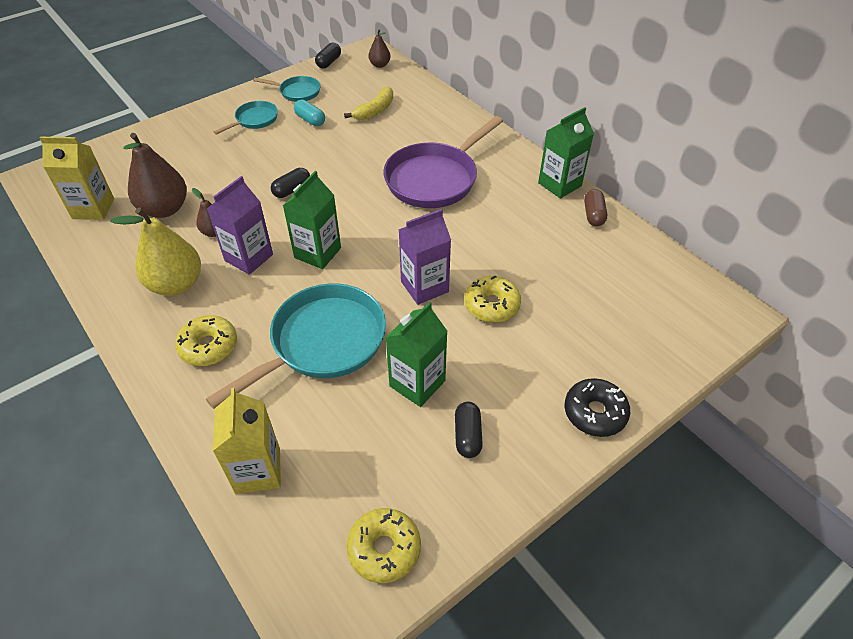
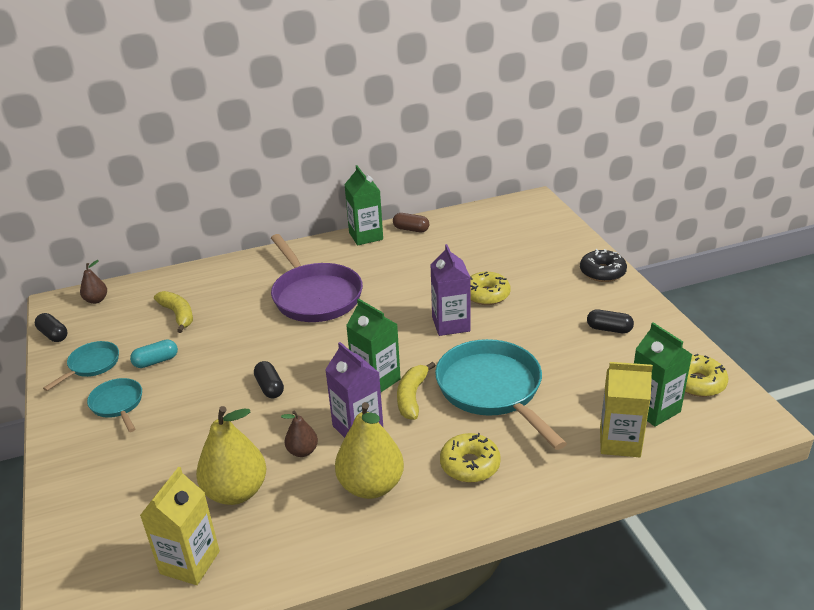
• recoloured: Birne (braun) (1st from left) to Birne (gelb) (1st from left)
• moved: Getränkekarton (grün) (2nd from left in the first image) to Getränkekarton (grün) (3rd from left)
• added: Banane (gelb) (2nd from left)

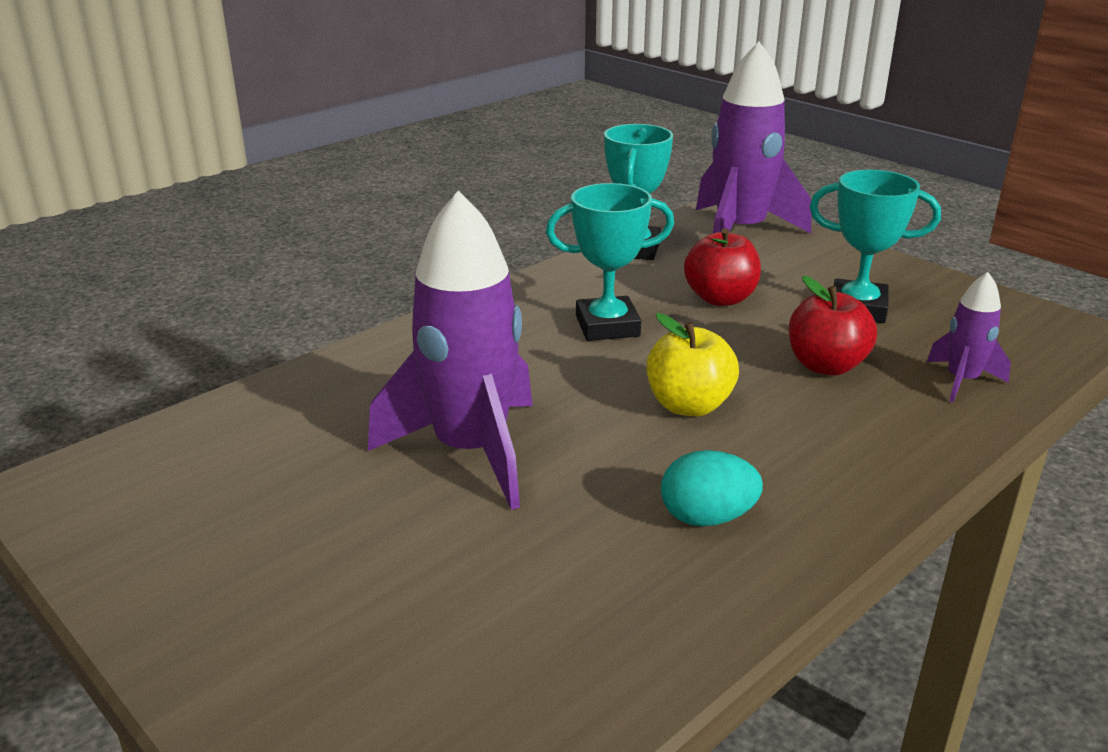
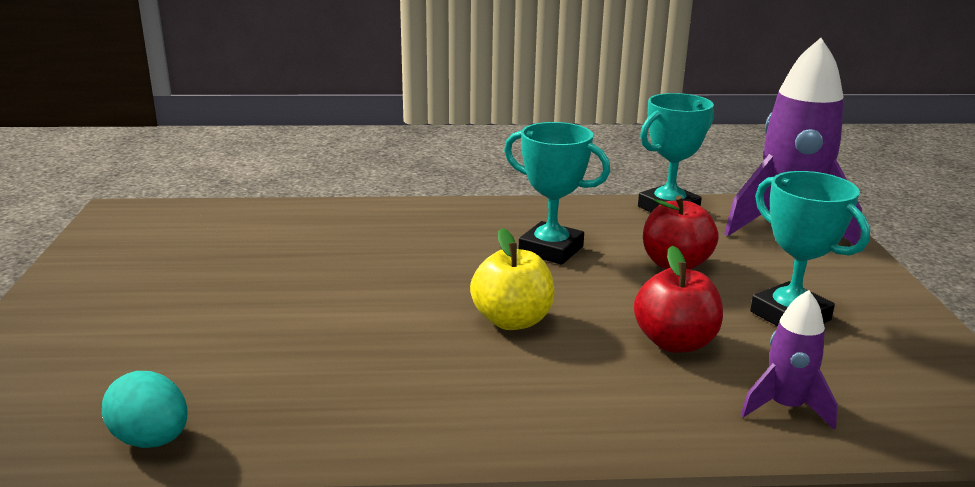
• removed: Rakete (lila) (1st from left)
• moved: Ei (türkis)

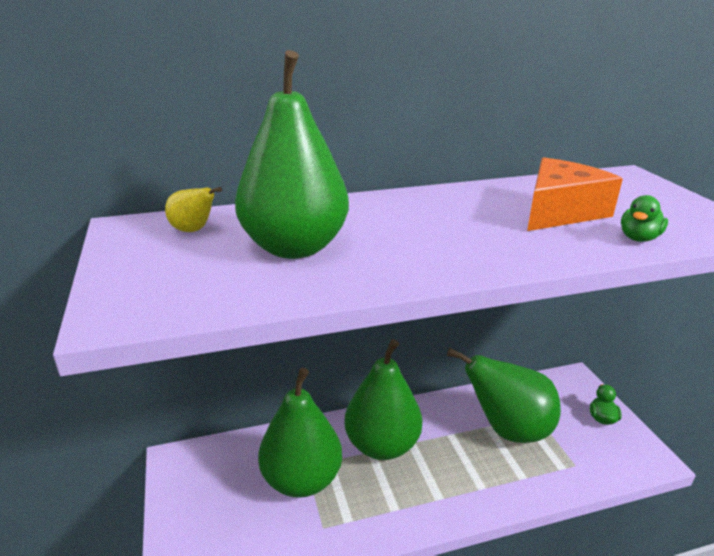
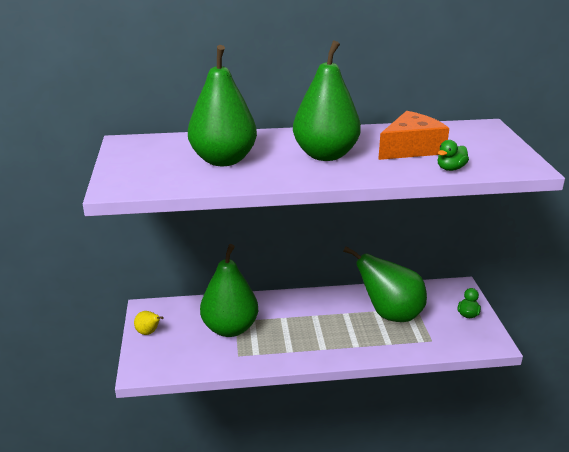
• moved: Birne (gelb)
• moved: Birne (grün) (3rd from left)

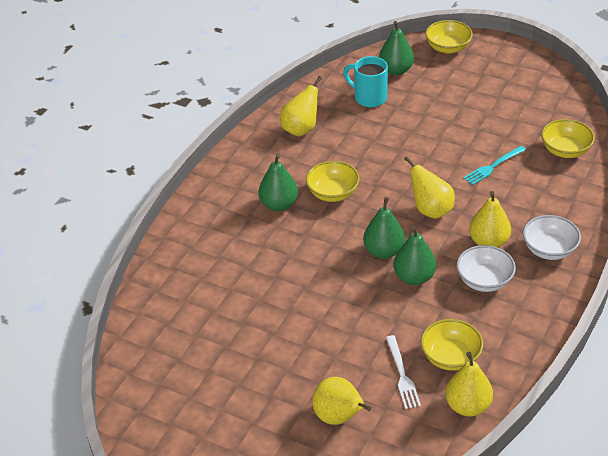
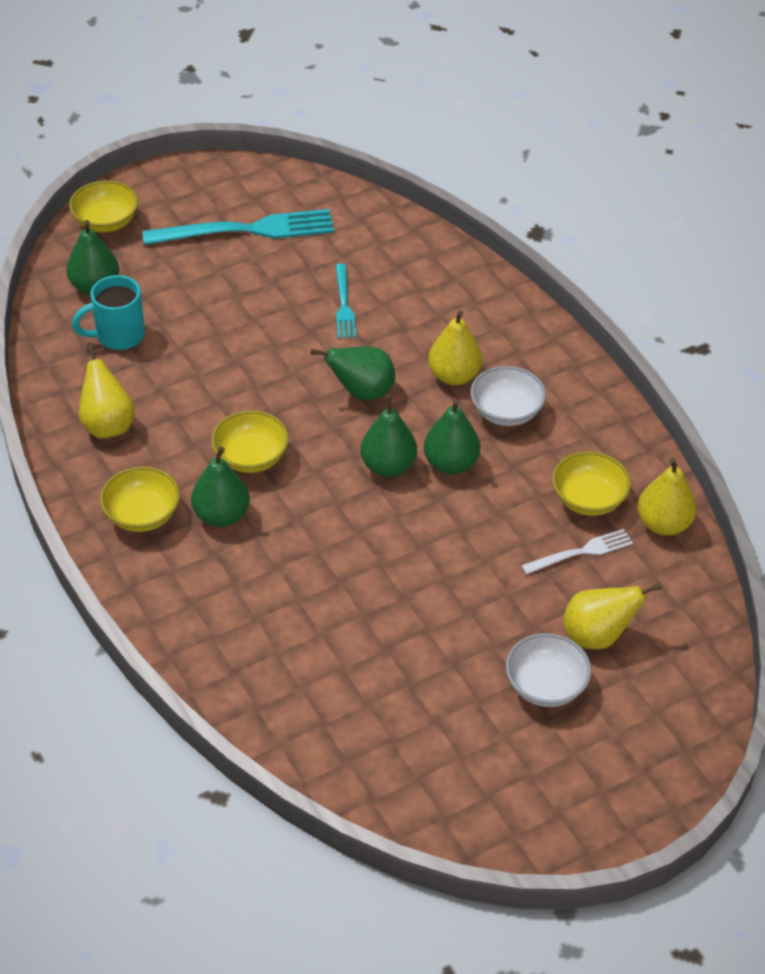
• moved: Schüssel (gelb) (4th from left in the first image) to Schüssel (gelb) (2nd from left)
• recoloured: Birne (gelb) (3rd from left) to Birne (grün) (3rd from left)
• moved: Schüssel (weiß) (2nd from left)
• turned: Gabel (weiß) 45 degrees counterclockwise
• added: Gabel (türkis) (1st from left)

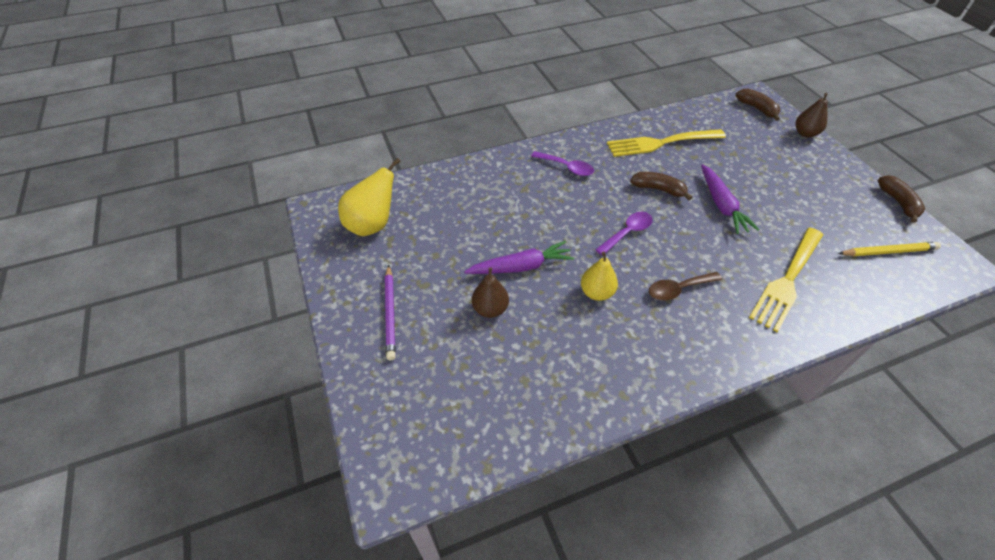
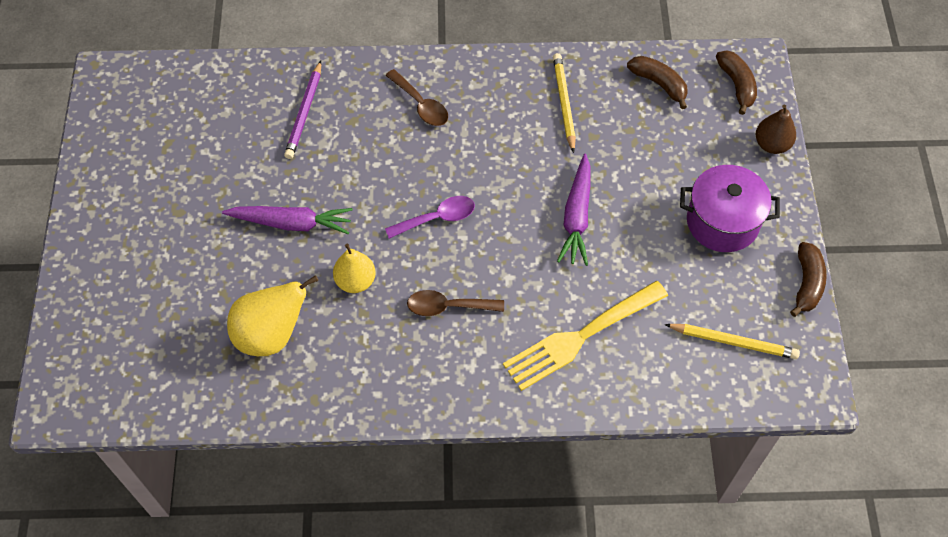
• replaced: Gabel (gelb) (1st from left) to Bleistift (gelb) (1st from left)
• recoloured: Löffel (lila) (1st from left) to Löffel (braun) (1st from left)
• moved: Birne (gelb) (1st from left)
• moved: Banane (braun) (1st from left)
• moved: Bleistift (lila)
• removed: Birne (braun) (1st from left)
• added: Kochtopf (lila)

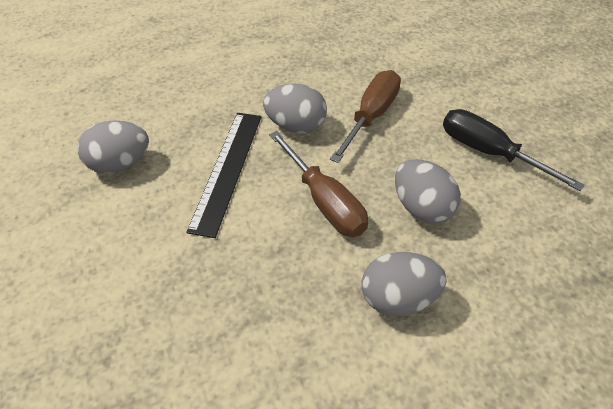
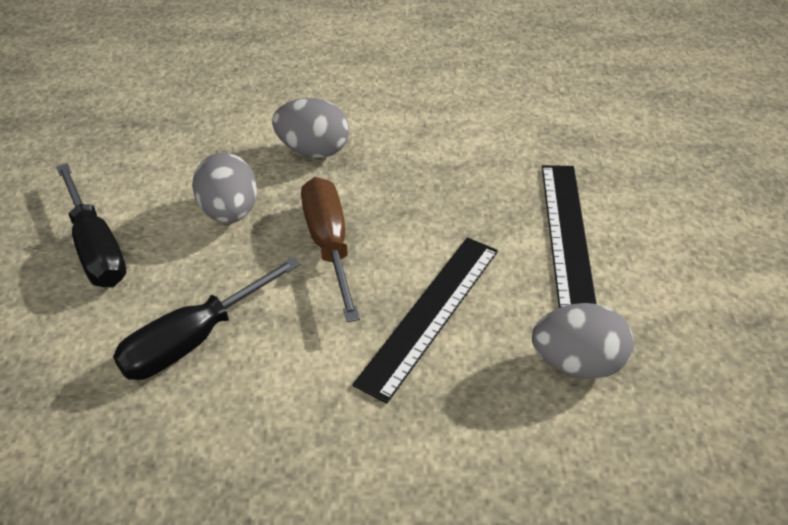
• recoloured: Schraubenzieher (braun) (2nd from left) to Schraubenzieher (schwarz) (2nd from left)
• removed: Ei (grau) (2nd from left)
• added: Lineal (schwarz) (2nd from left)

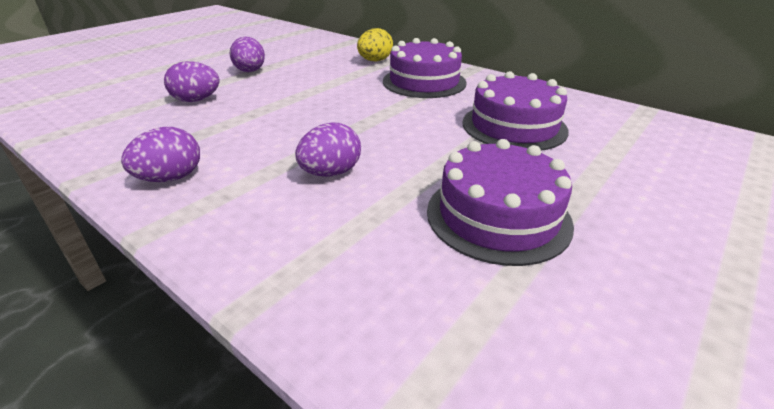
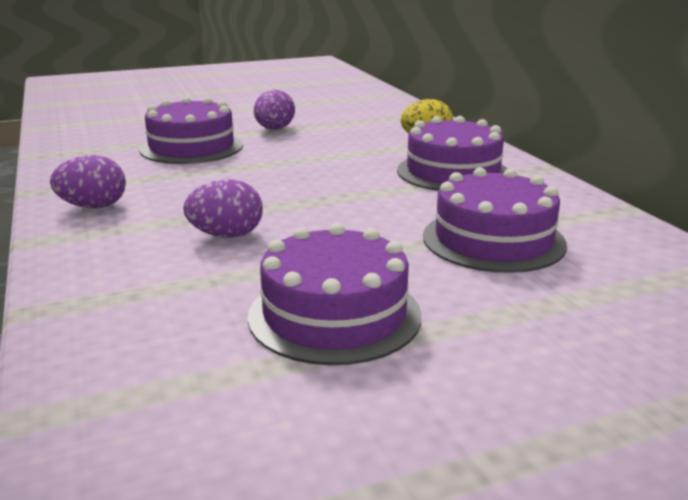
• replaced: Ei (lila) (2nd from left) to Kuchen (lila) (1st from left)

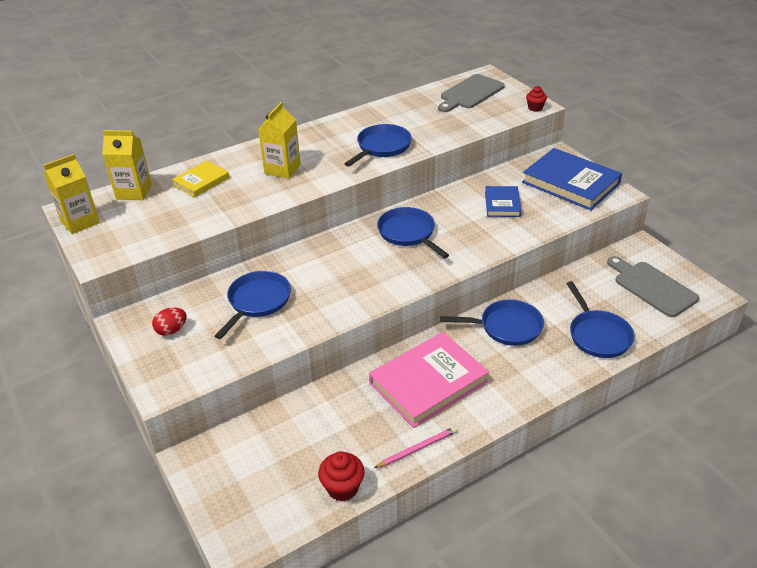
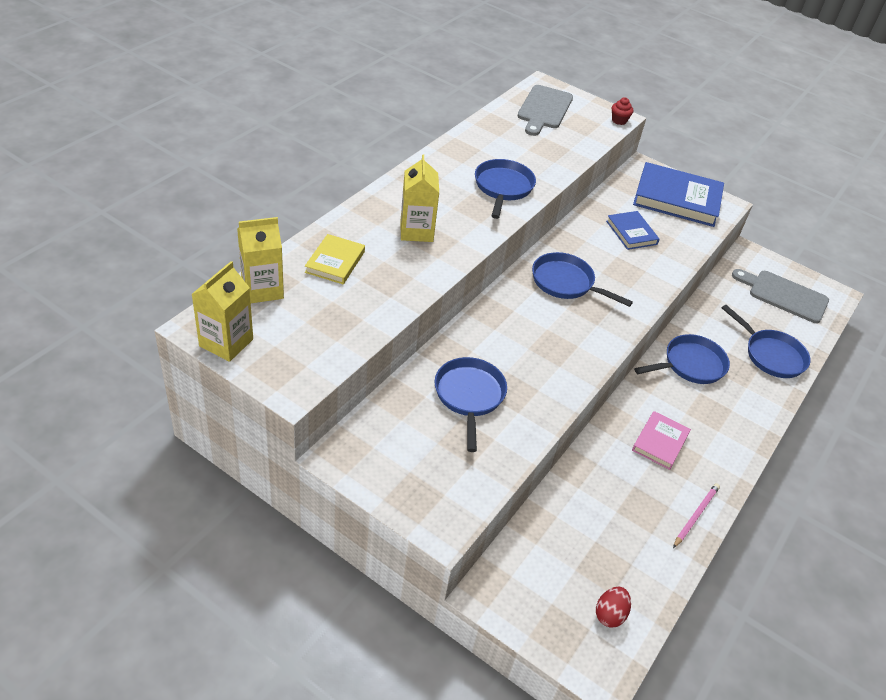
• moved: Ei (rot)
• resized: Buch (rosa) x0.54
• removed: Muffin (rot) (1st from left)

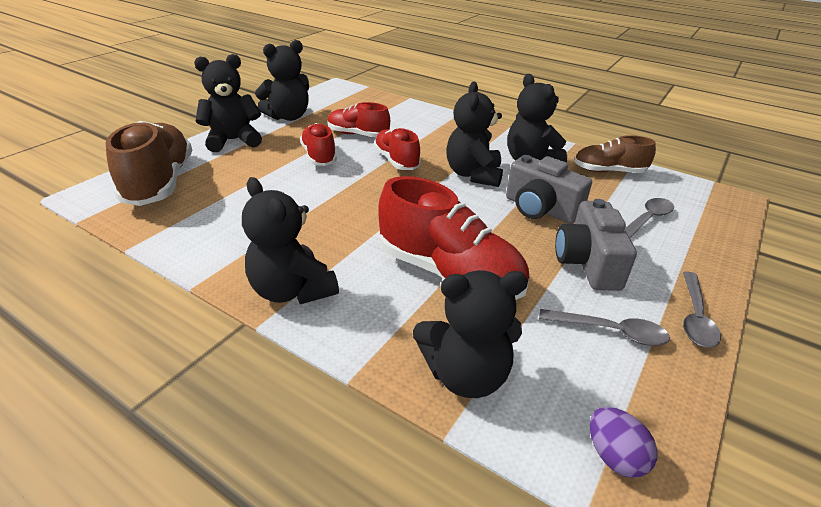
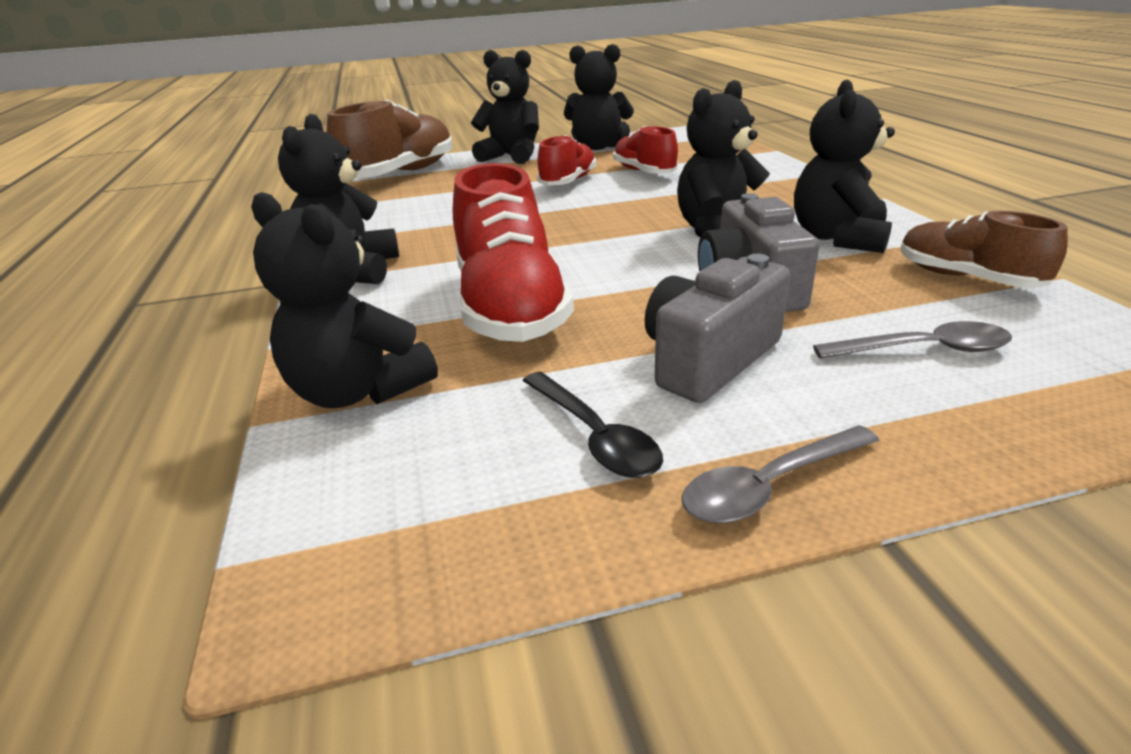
• removed: Schuh (rot) (3rd from left)
• recoloured: Löffel (grau) (1st from left) to Löffel (schwarz)
• removed: Ei (lila)

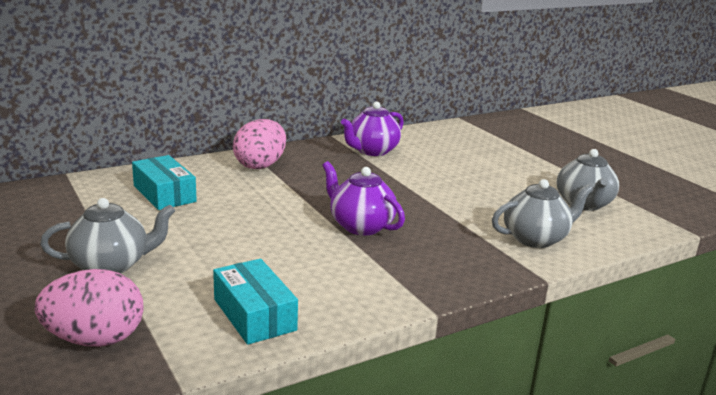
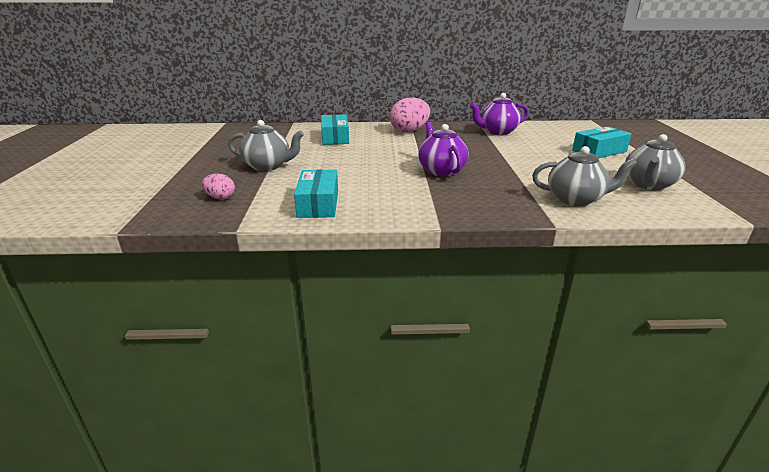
• resized: Ei (rosa) (1st from left) x0.54
• added: Schachtel (türkis) (3rd from left)

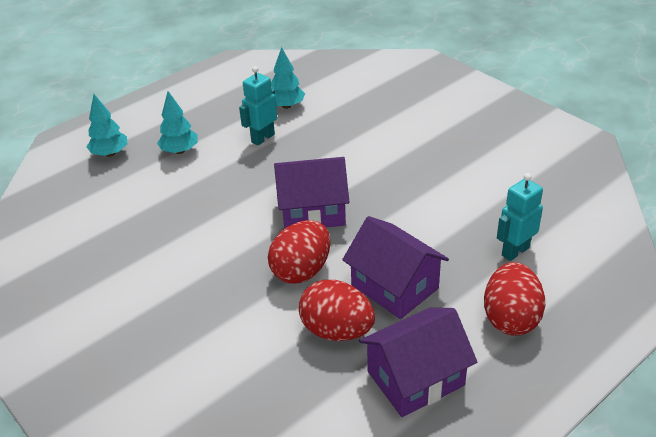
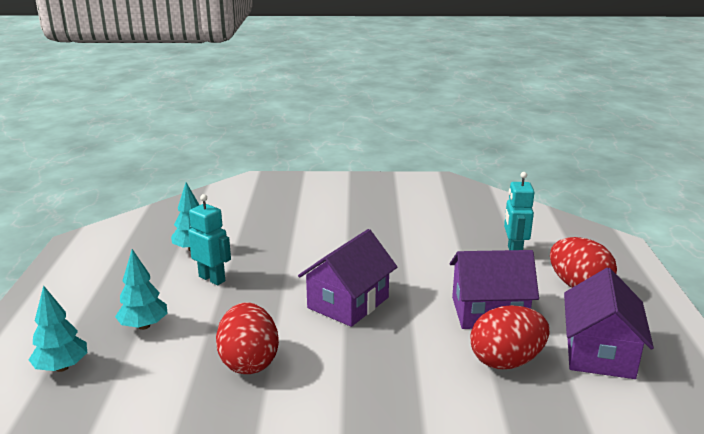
• turned: Roboter (türkis) (1st from left) 135 degrees clockwise
• moved: Ei (rot) (1st from left)

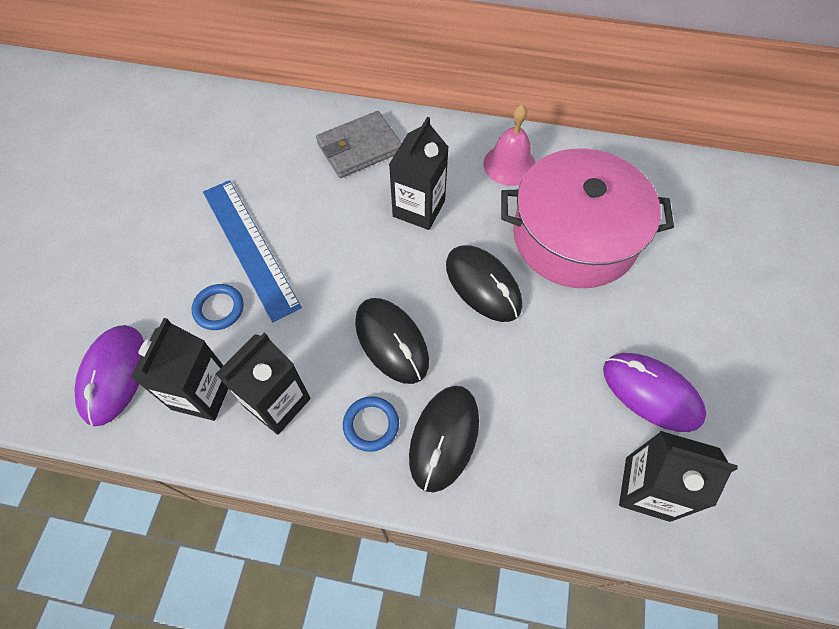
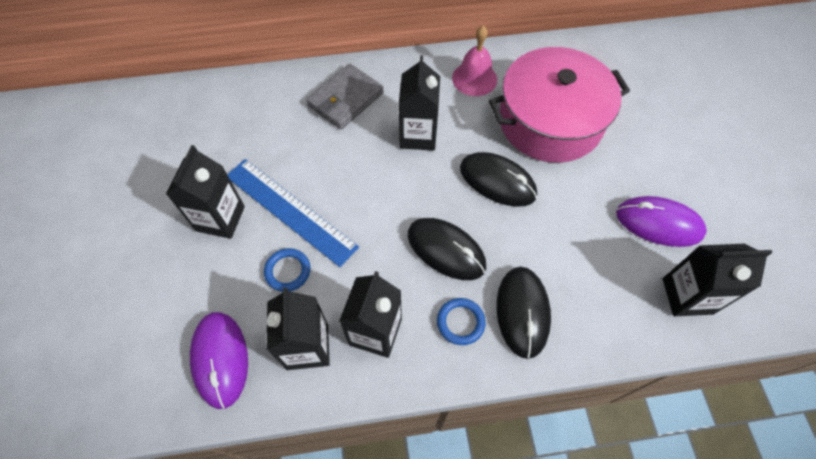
• added: Getränkekarton (schwarz) (1st from left)

